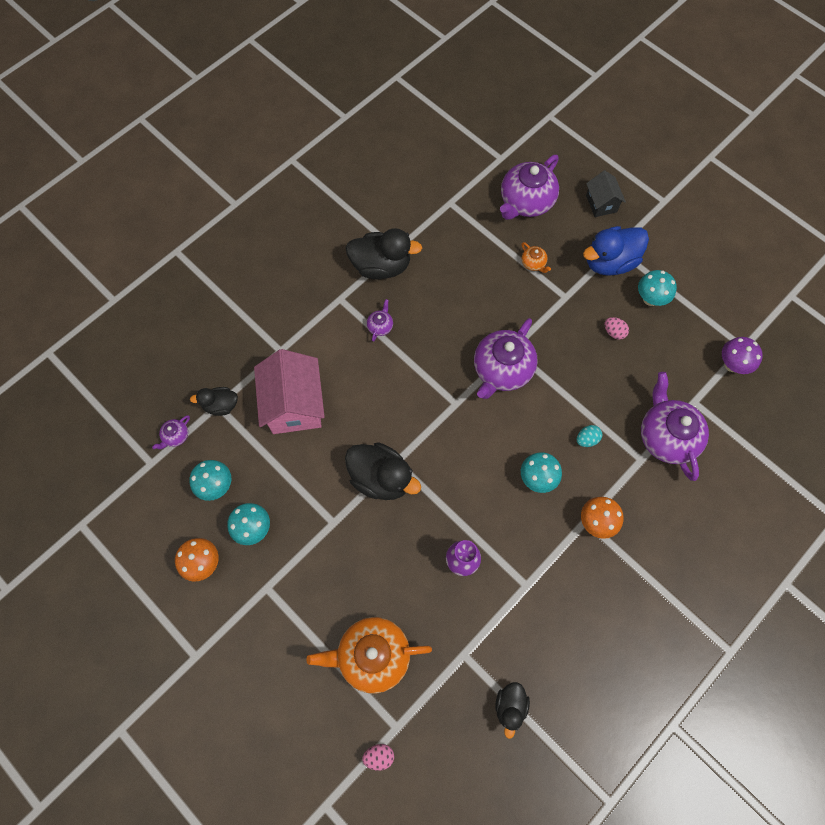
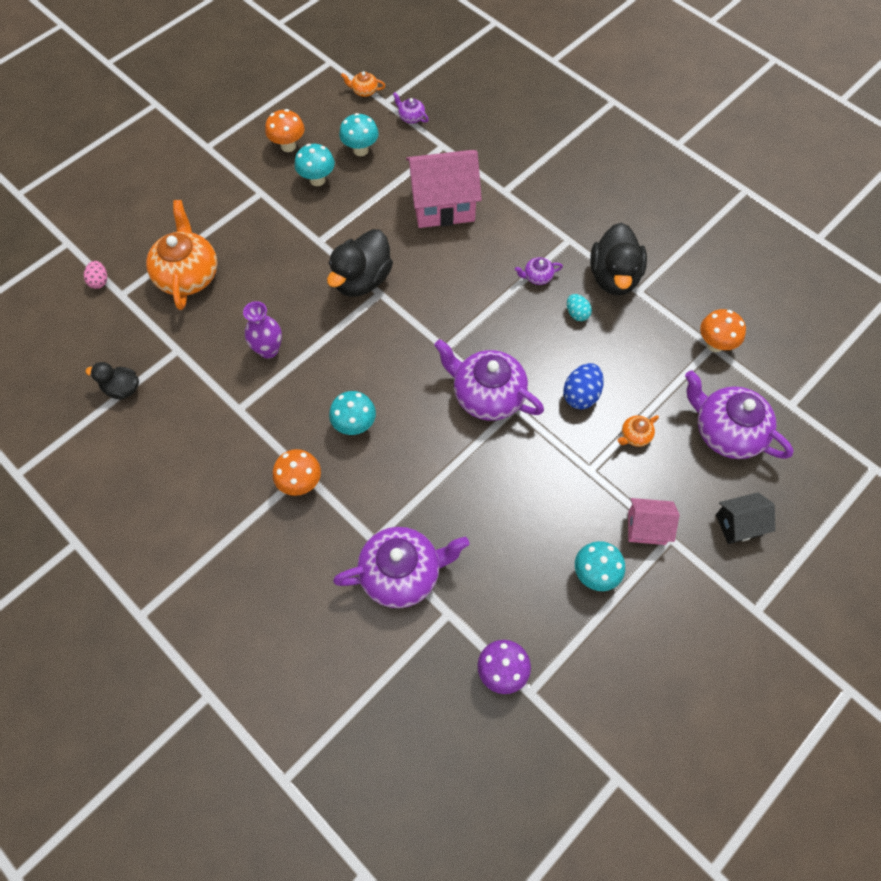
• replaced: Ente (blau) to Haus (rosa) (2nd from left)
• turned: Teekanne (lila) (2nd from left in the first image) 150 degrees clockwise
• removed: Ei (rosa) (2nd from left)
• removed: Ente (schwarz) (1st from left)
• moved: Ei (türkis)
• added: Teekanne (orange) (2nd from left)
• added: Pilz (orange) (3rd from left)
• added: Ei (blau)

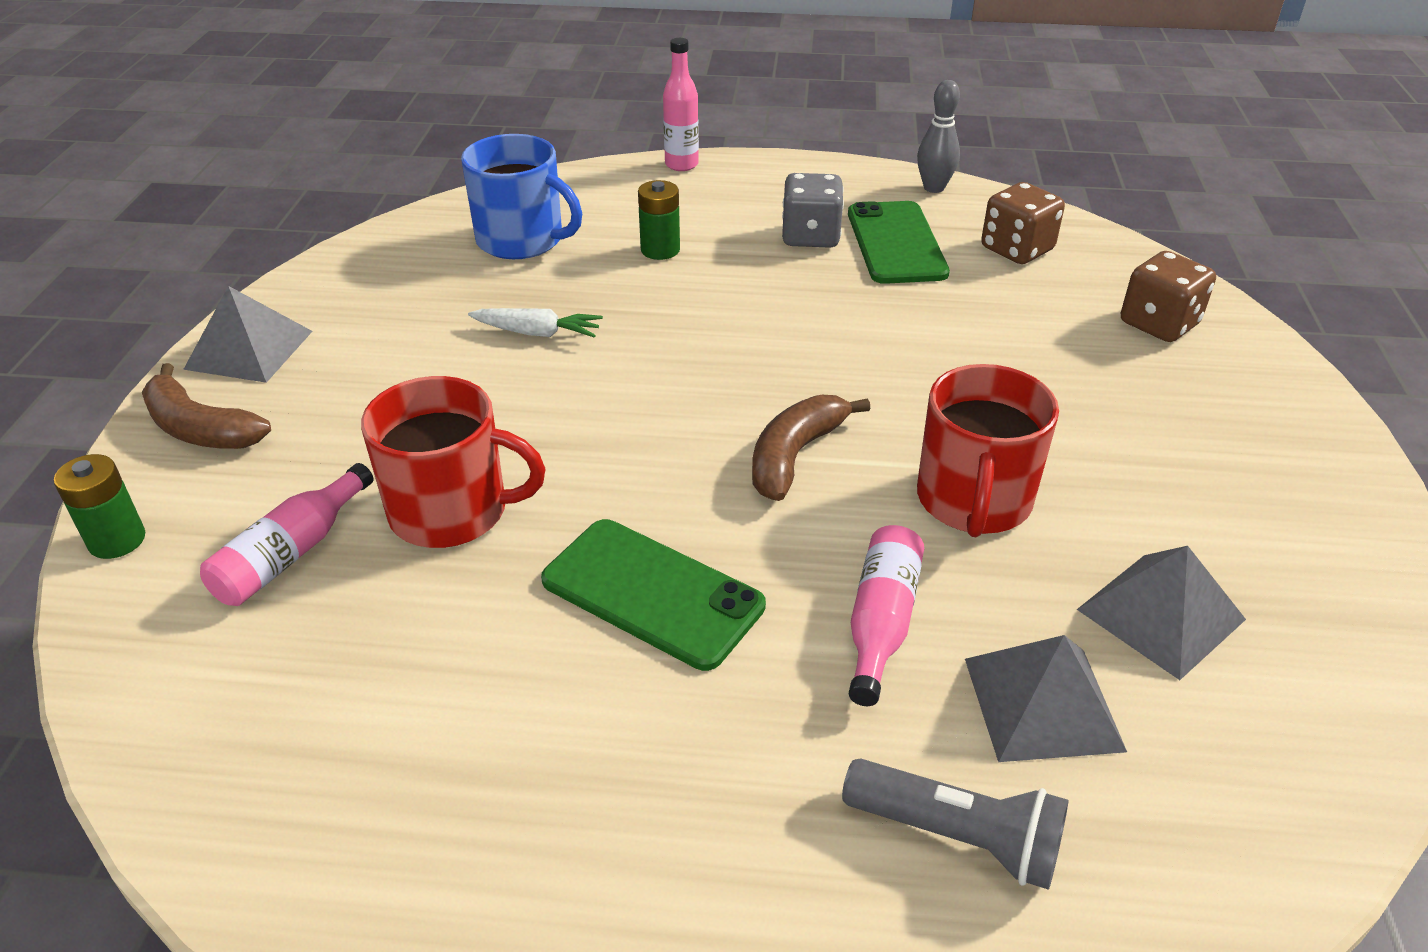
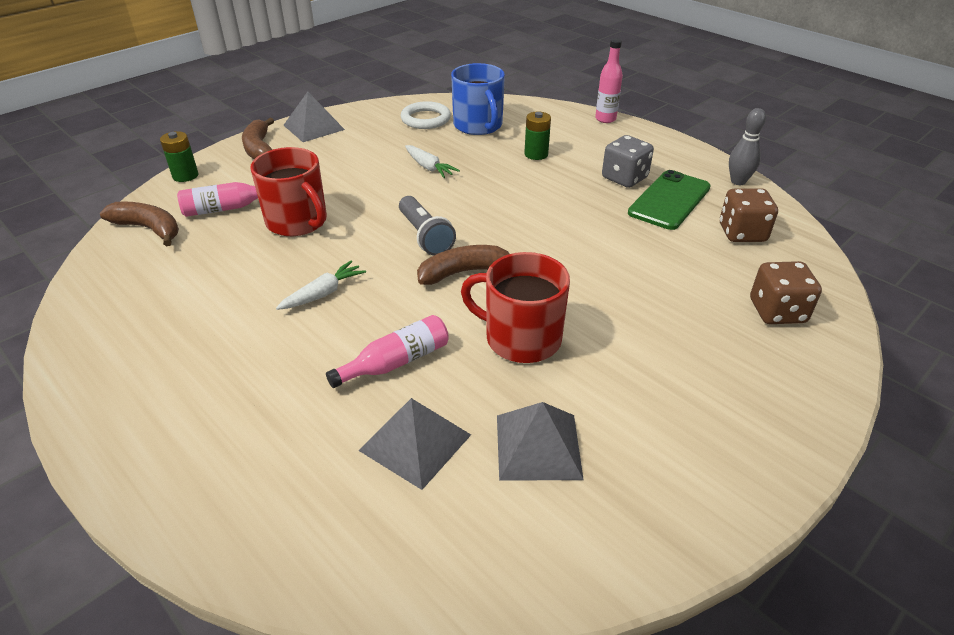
• turned: Tasse (rot) (2nd from left) 60 degrees clockwise
• replaced: Handy (grün) (1st from left) to Karotte (weiß) (1st from left)
• moved: Taschenlampe (grau)
• added: Ring (weiß)
• added: Banane (braun) (1st from left)

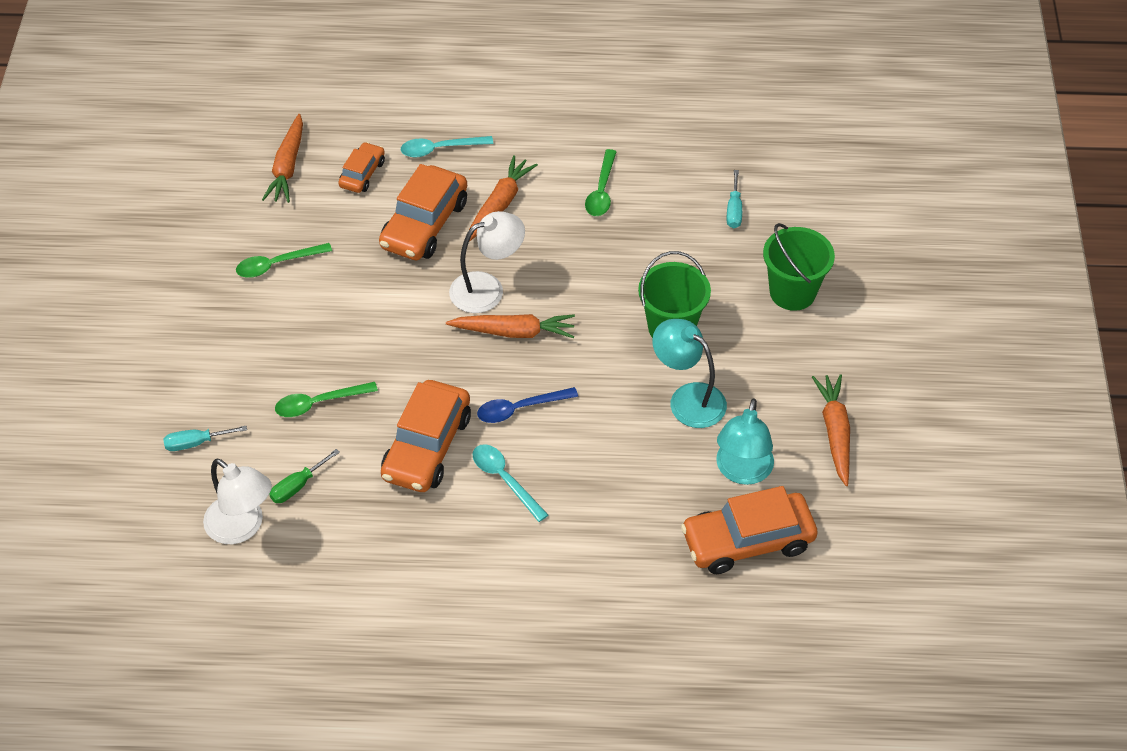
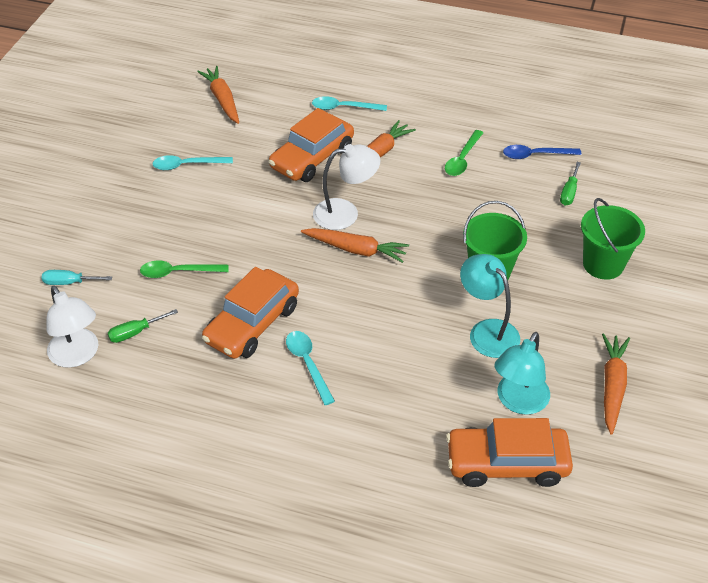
• turned: Karotte (orange) (1st from left) 135 degrees clockwise
• removed: Auto (orange) (1st from left)
• recoloured: Schraubenzieher (türkis) (2nd from left) to Schraubenzieher (grün) (2nd from left)
• recoloured: Löffel (grün) (1st from left) to Löffel (türkis) (1st from left)
• moved: Löffel (blau)

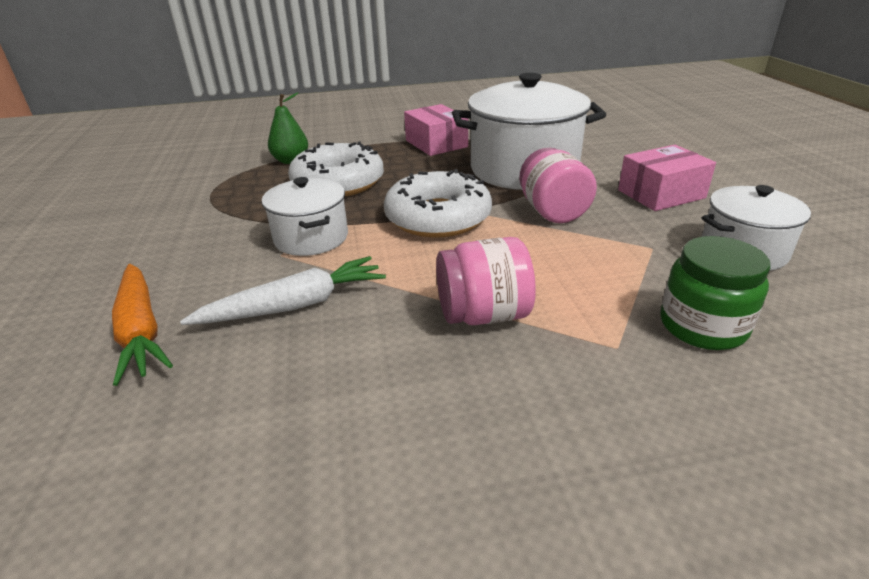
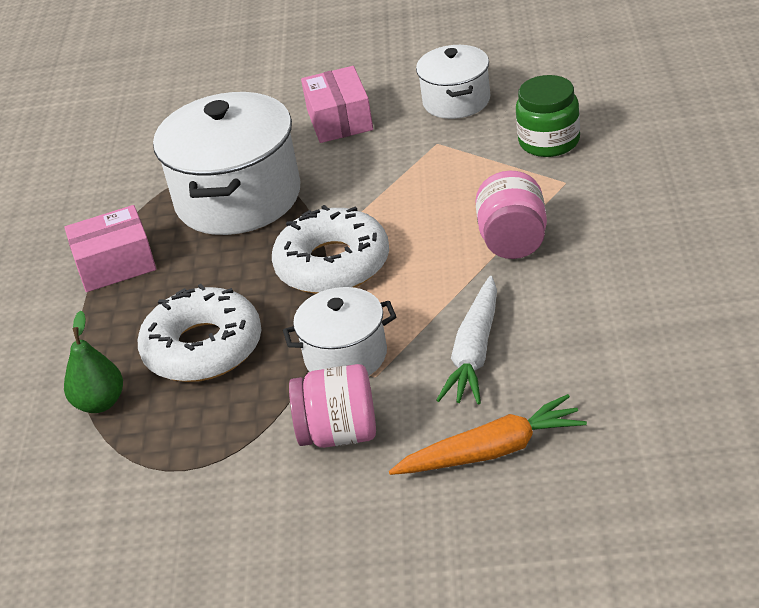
• moved: Einmachglas (rosa) (2nd from left in the first image) to Einmachglas (rosa) (1st from left)
• turned: Karotte (weiß) 150 degrees counterclockwise

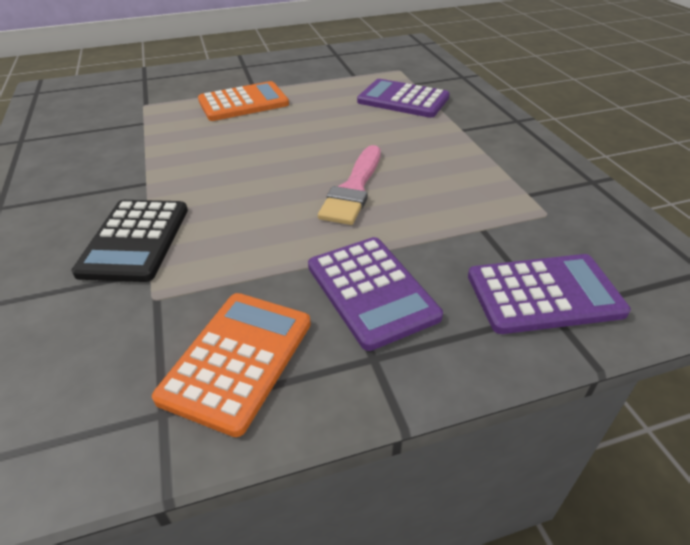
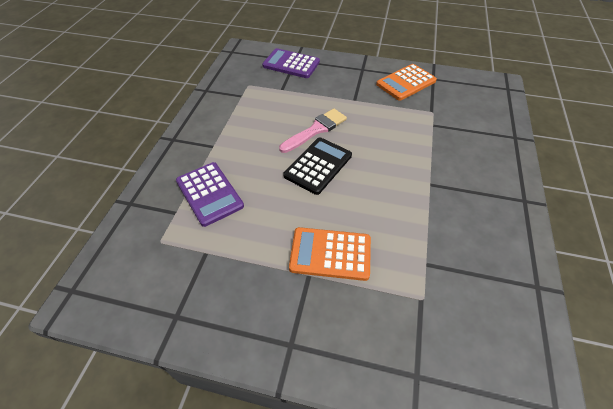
• moved: Taschenrechner (schwarz)
• removed: Taschenrechner (lila) (1st from left)

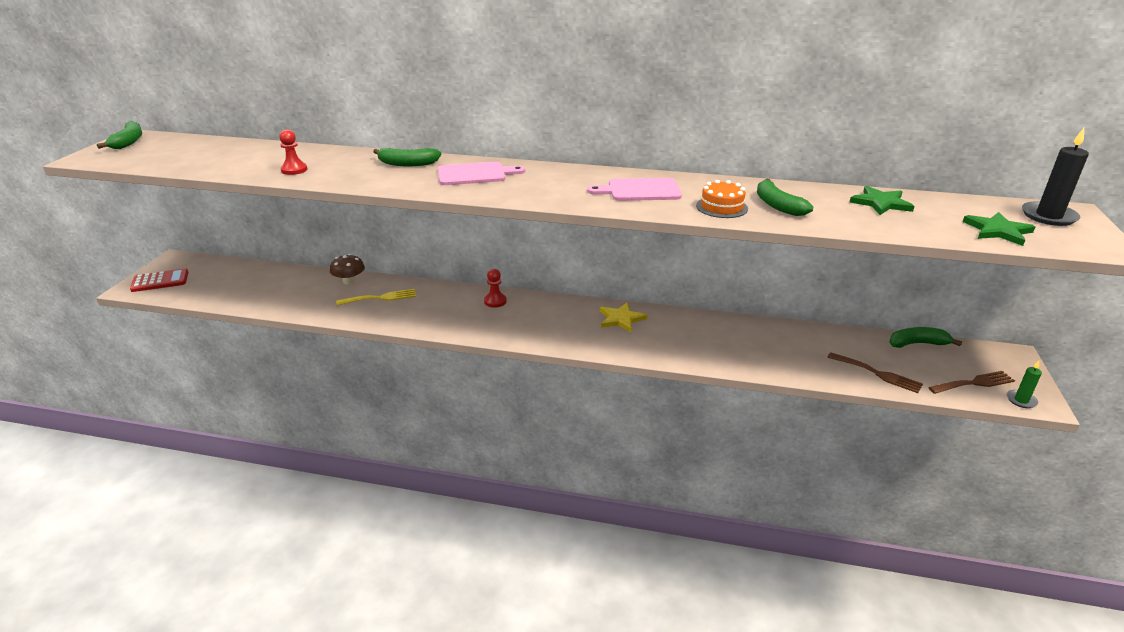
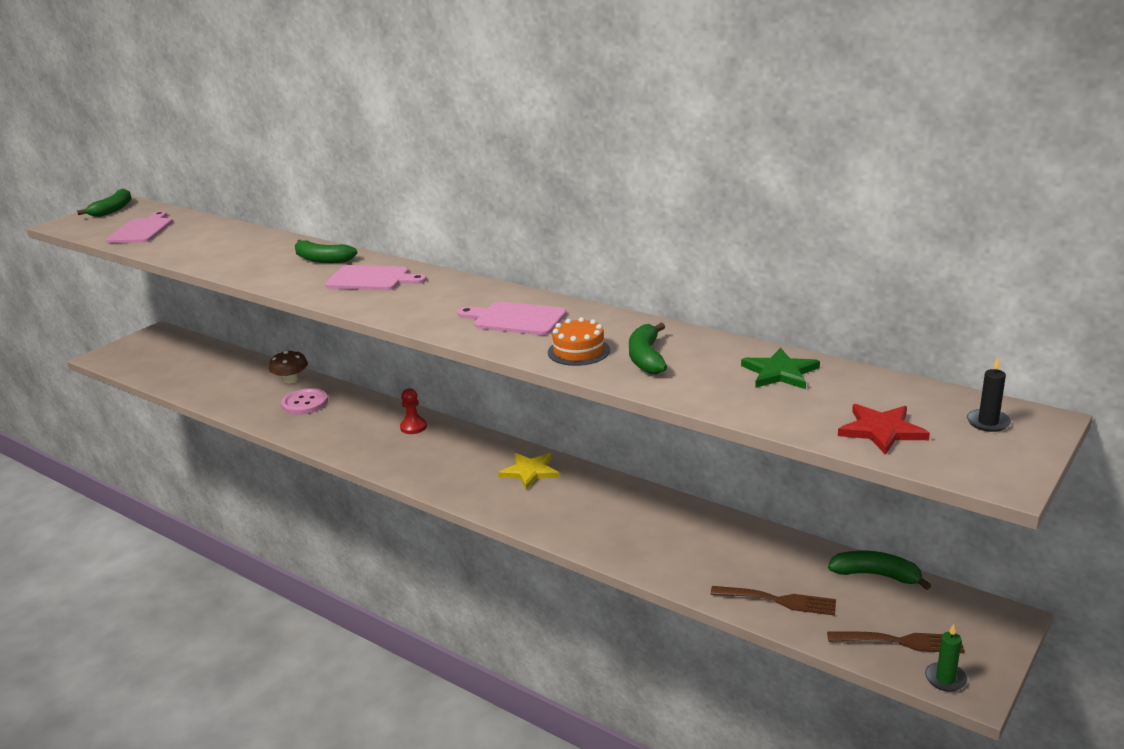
• resized: Kerze (schwarz) x0.58
• removed: Bauer (rot) (1st from left)
• recoloured: Stern (grün) (2nd from left) to Stern (rot)
• removed: Taschenrechner (rot)
• replaced: Gabel (gelb) to Knopf (rosa)
• turned: Gabel (braun) (1st from left) 45 degrees counterclockwise
• added: Schneidebrett (rosa) (1st from left)

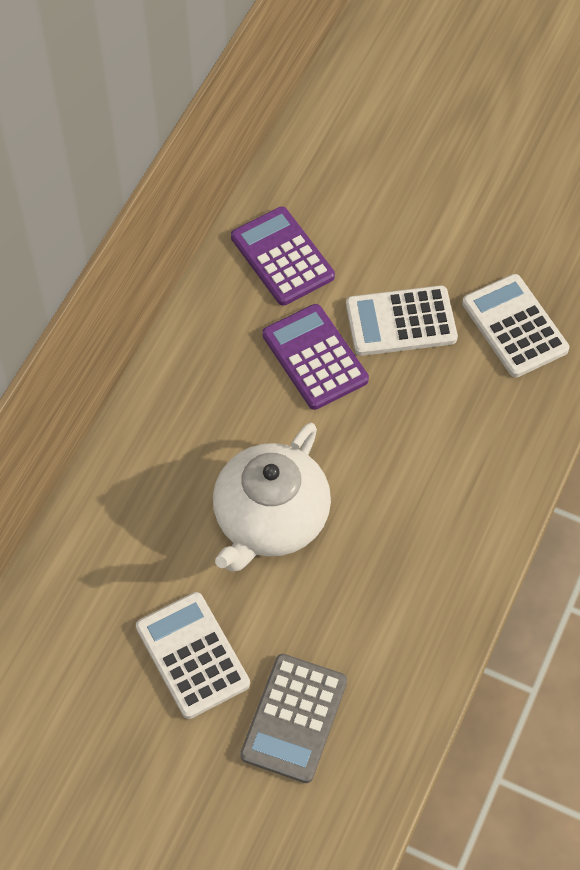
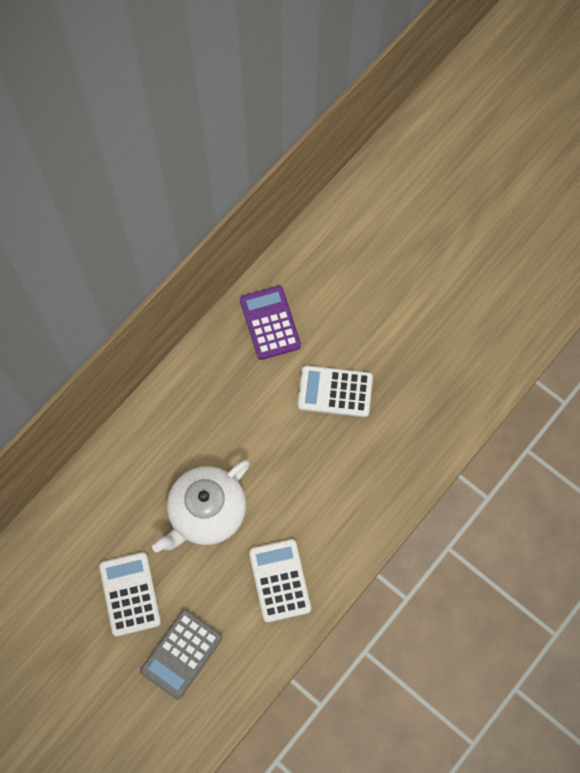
• moved: Taschenrechner (weiß) (3rd from left in the first image) to Taschenrechner (weiß) (2nd from left)
• removed: Taschenrechner (lila) (2nd from left)

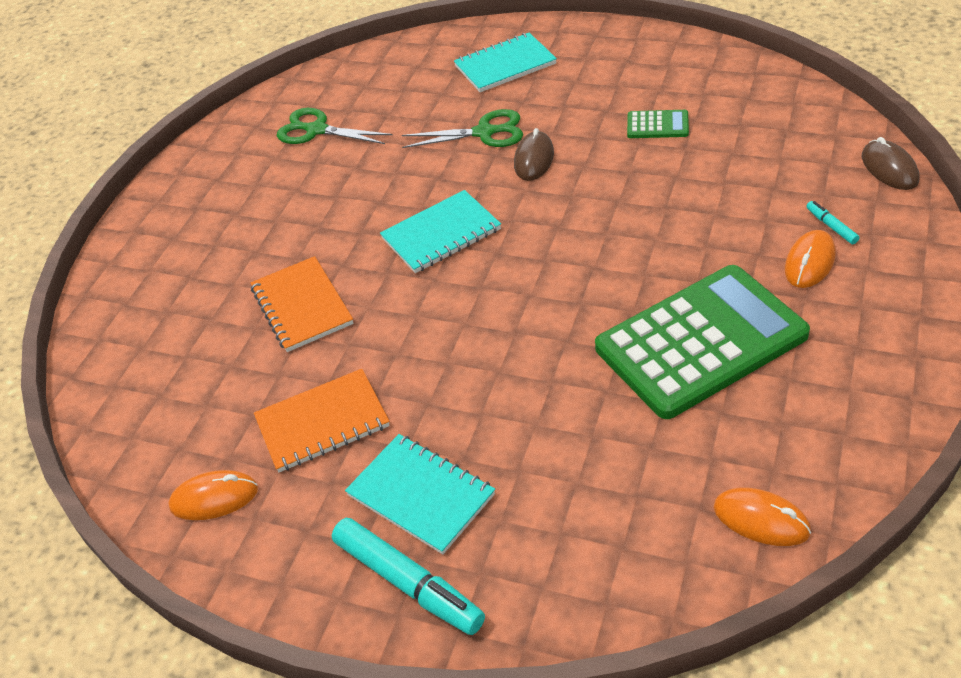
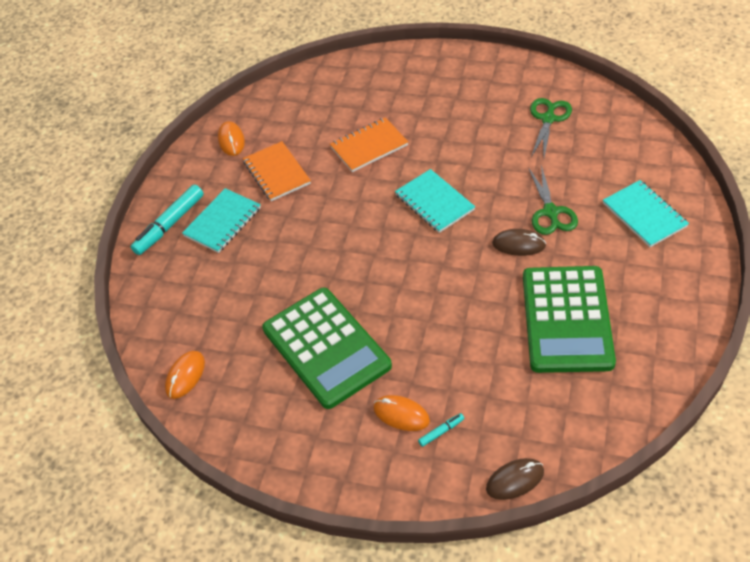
• resized: Taschenrechner (grün) (1st from left in the first image) x2.48

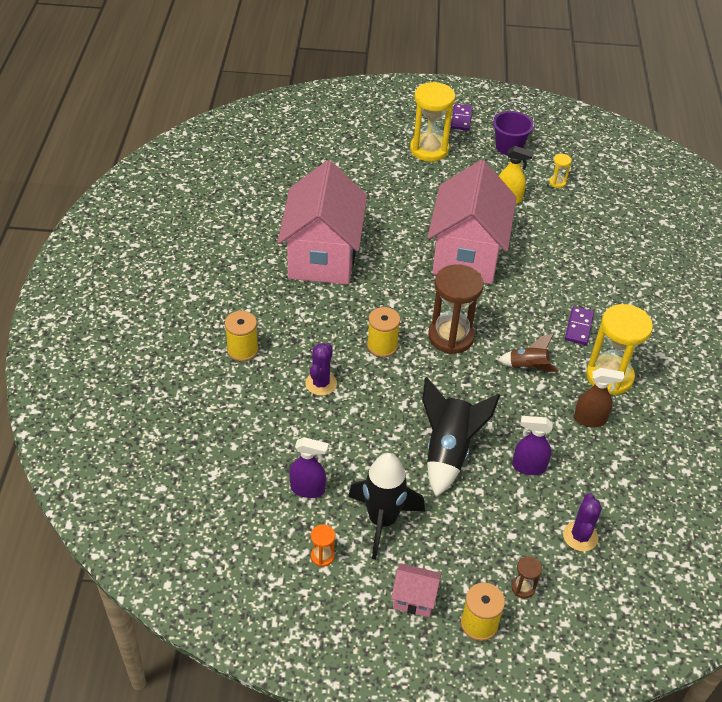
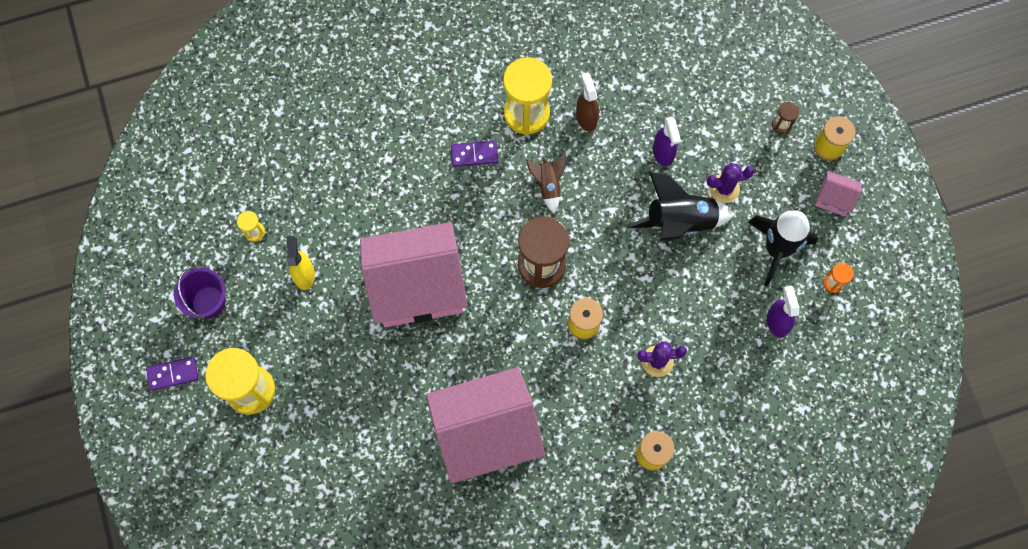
• moved: Kaktus (lila) (2nd from left)
• turned: Haus (rosa) (2nd from left in the first image) 60 degrees counterclockwise

